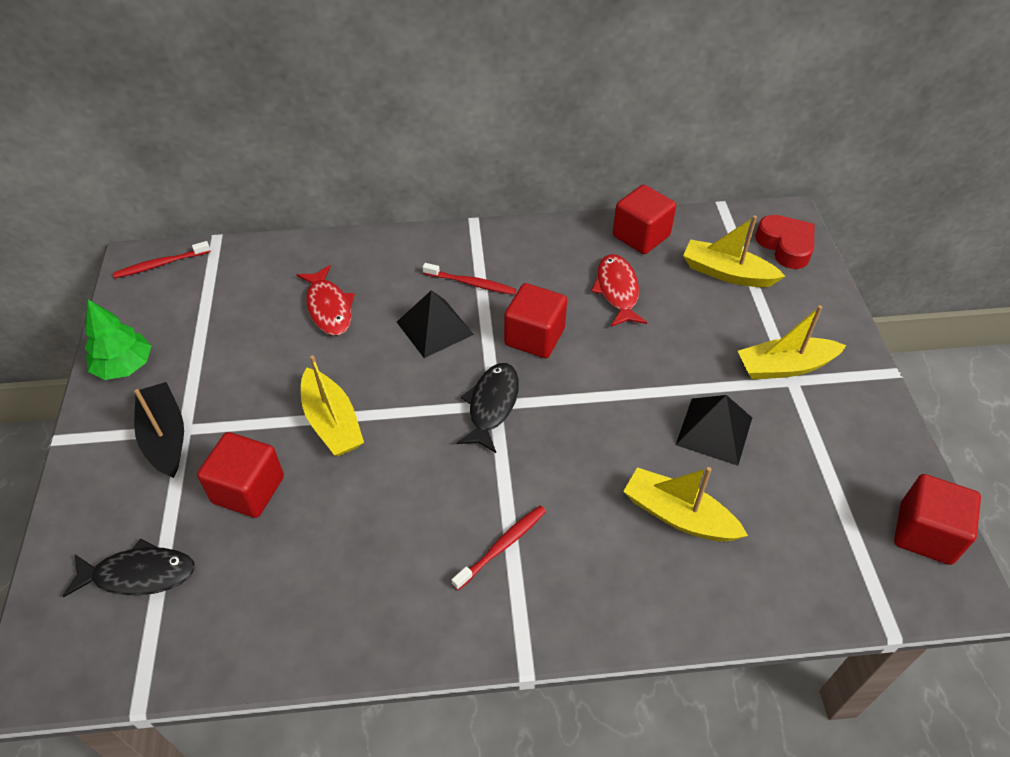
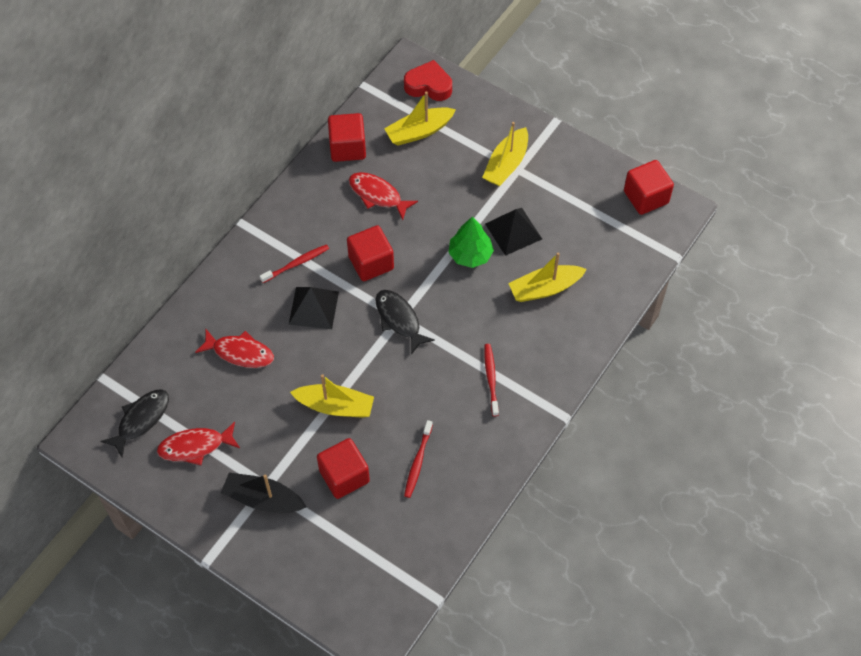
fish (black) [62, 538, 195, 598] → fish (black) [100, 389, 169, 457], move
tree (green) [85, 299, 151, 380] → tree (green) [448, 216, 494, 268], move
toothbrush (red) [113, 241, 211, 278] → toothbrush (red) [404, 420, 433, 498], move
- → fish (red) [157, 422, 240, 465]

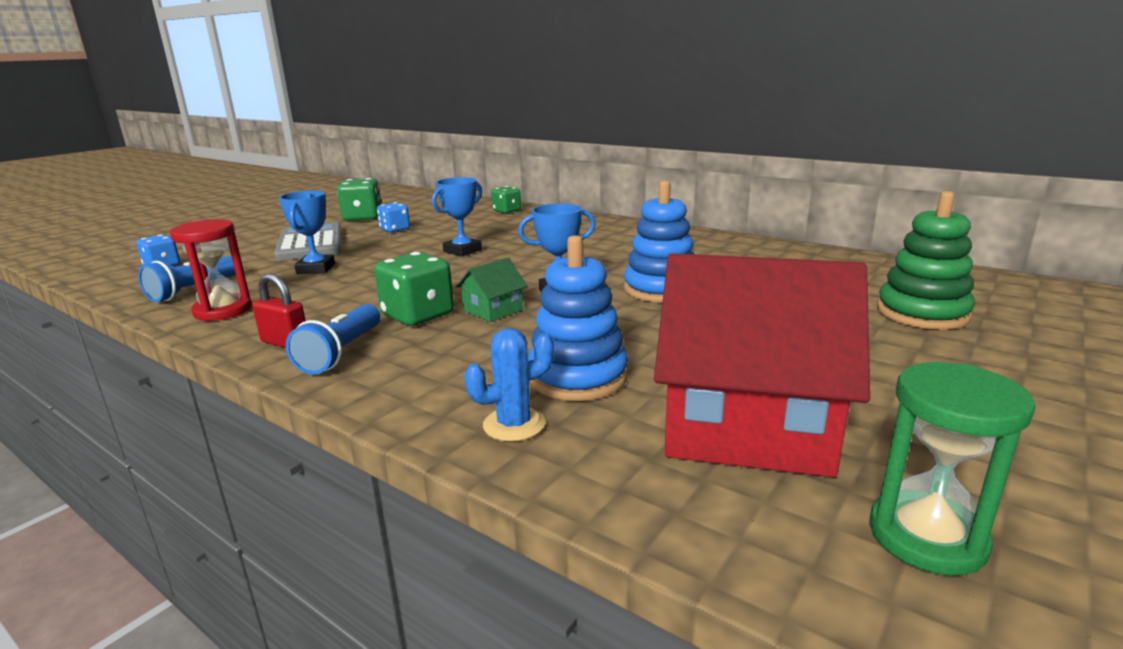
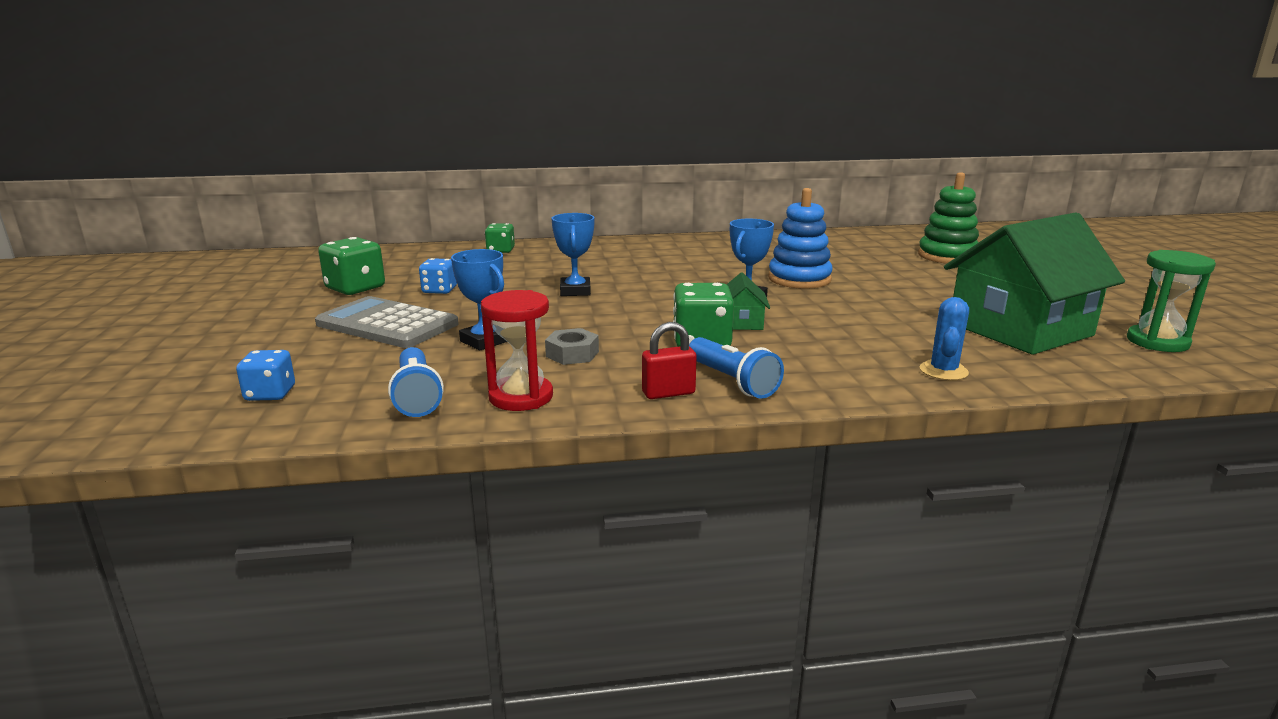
stacking toy (blue) [528, 235, 628, 401] → -
house (red) [654, 253, 870, 477] → house (green) [944, 212, 1125, 355]
- → nut (grey) [545, 328, 599, 365]

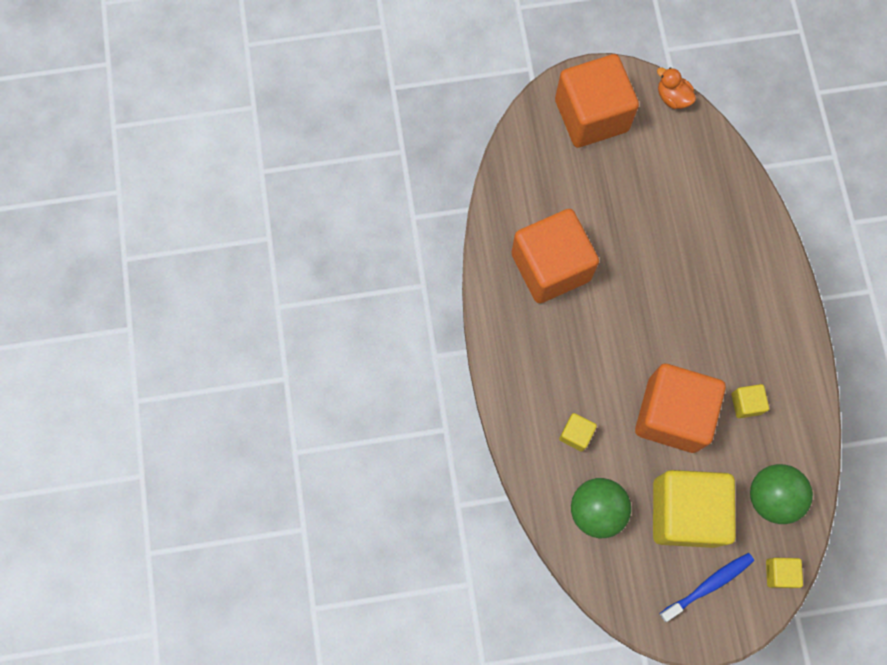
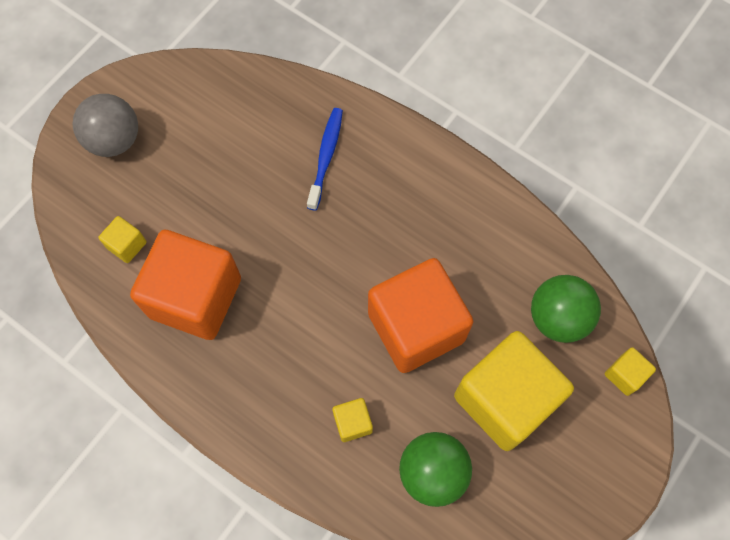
cube (orange) [555, 54, 639, 148] → ball (grey) [73, 94, 138, 157]
duck (orange) [657, 67, 696, 109] → -
toothbrush (blue) [660, 553, 754, 622] → toothbrush (blue) [307, 108, 343, 211], move
cube (yellow) [731, 384, 769, 418] → cube (yellow) [98, 216, 146, 263], move

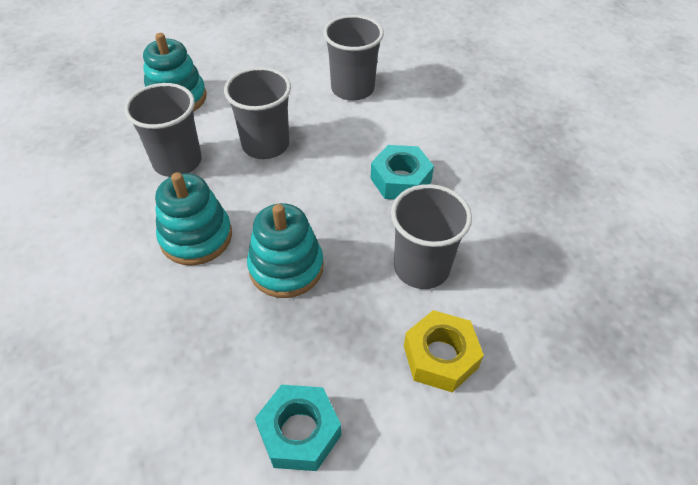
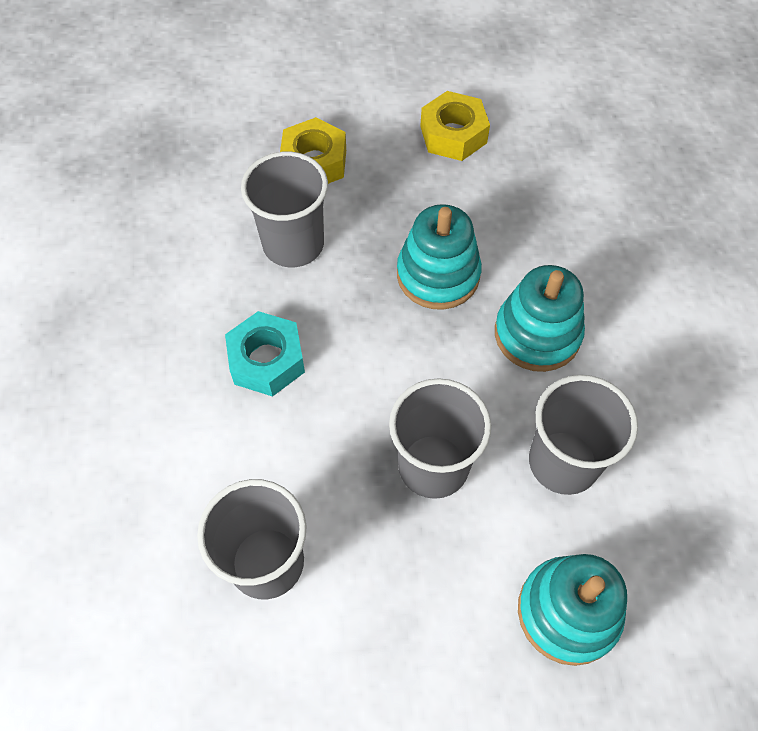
nut (turquoise) [255, 385, 341, 471] → nut (yellow) [420, 91, 490, 161]

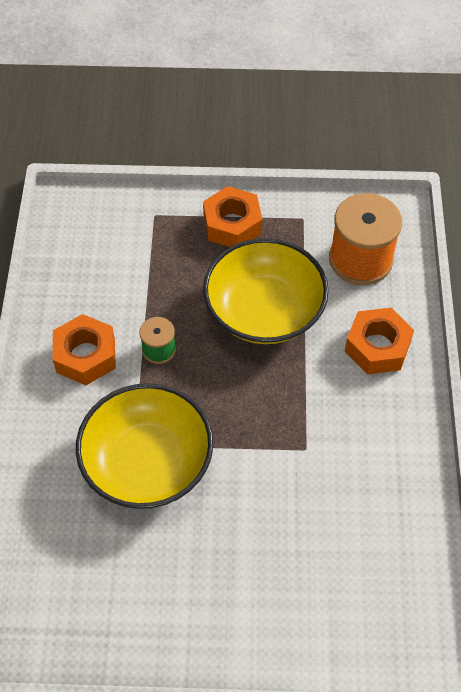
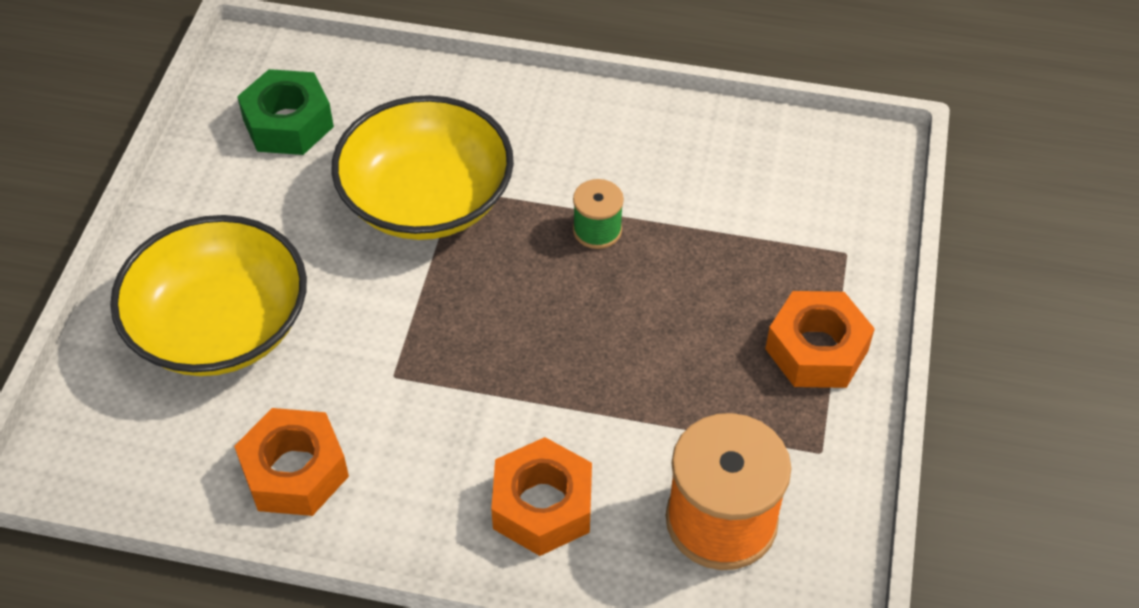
nut (orange) [53, 314, 116, 385] → nut (orange) [234, 408, 349, 516], move
bowl (yellow) [203, 238, 329, 344] → bowl (yellow) [110, 215, 307, 376], move
- → nut (green) [237, 69, 334, 155]

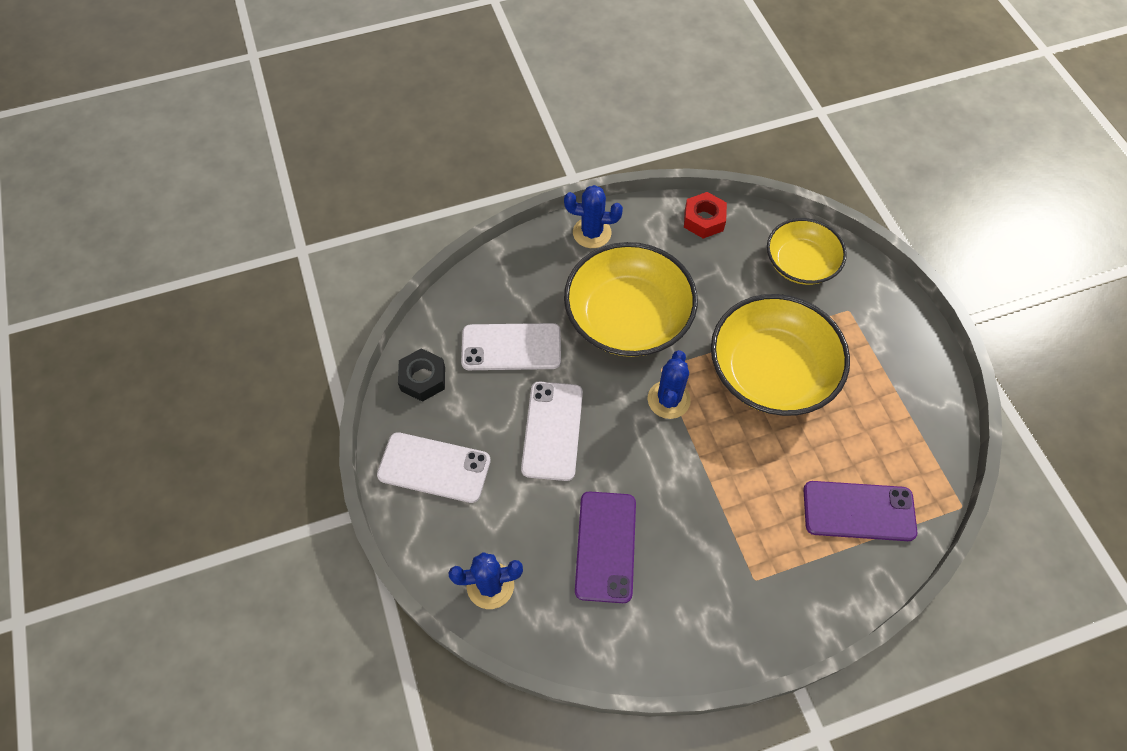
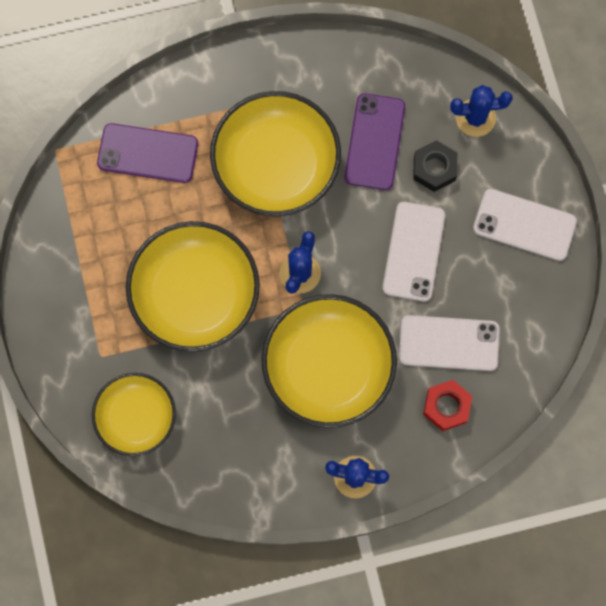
nut (black) [398, 348, 445, 402] → nut (black) [413, 140, 457, 192], move
nut (red) [684, 192, 727, 239] → nut (red) [423, 380, 472, 431], move
- → bowl (yellow) [210, 91, 341, 216]

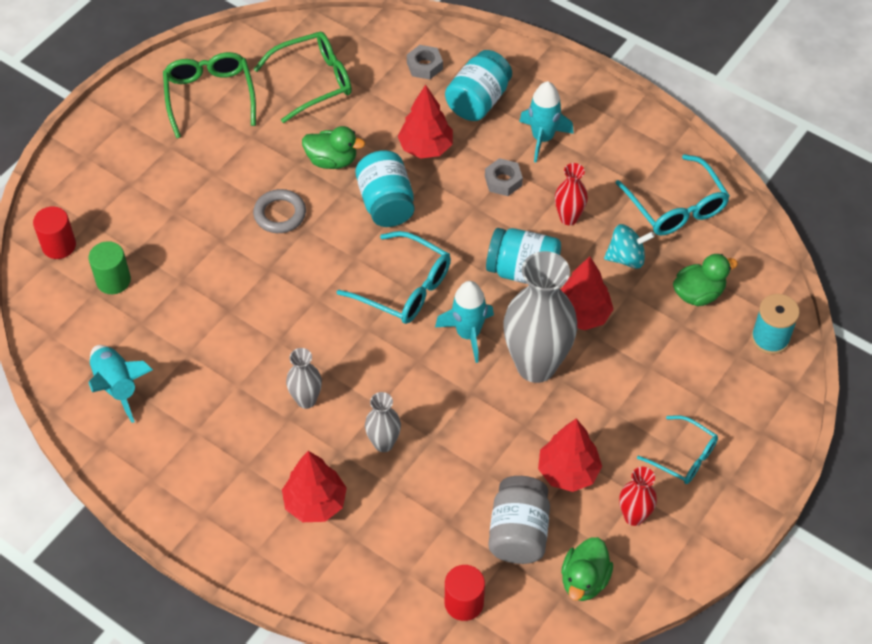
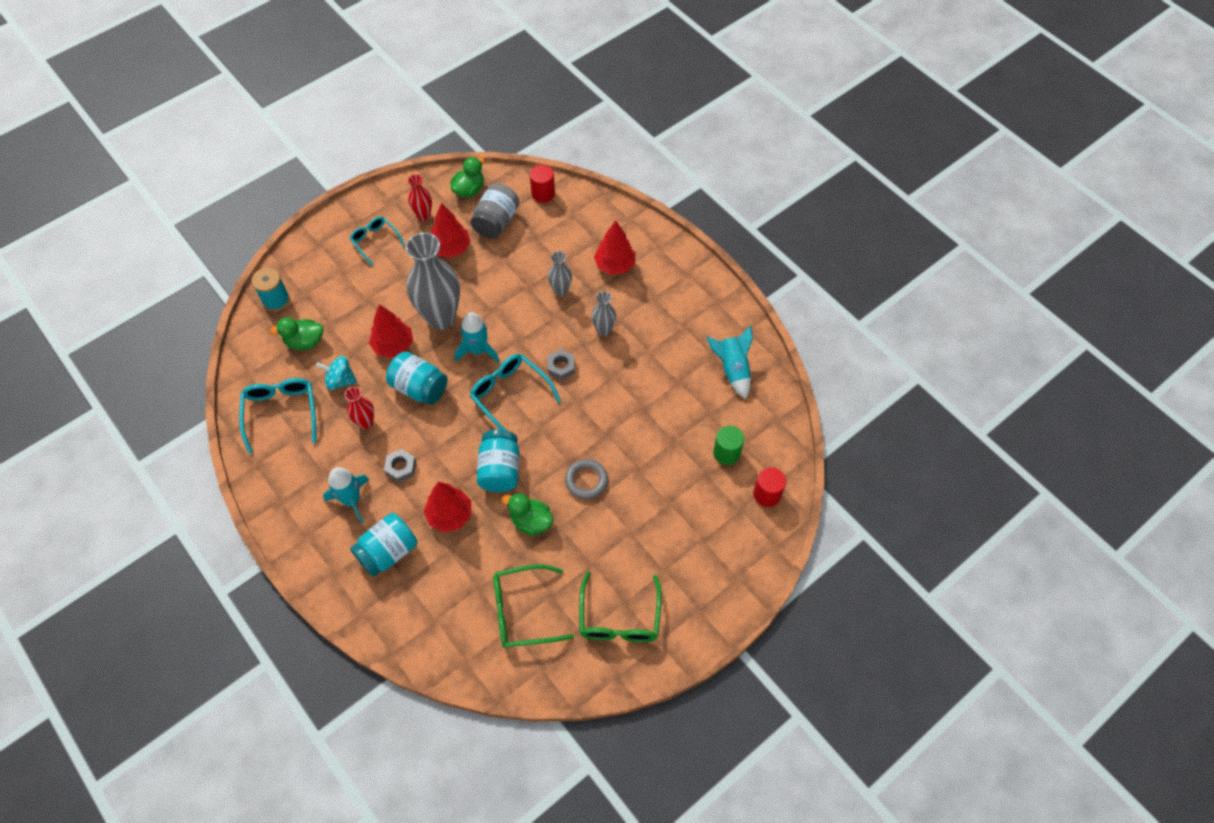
nut (grey) [407, 45, 443, 79] → nut (grey) [548, 349, 575, 381], move

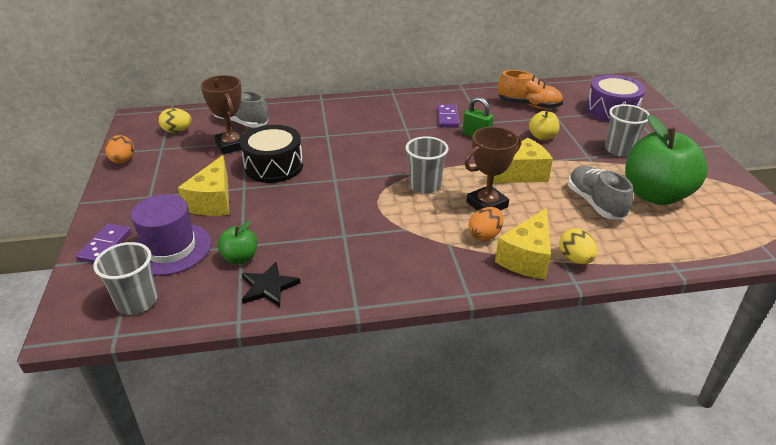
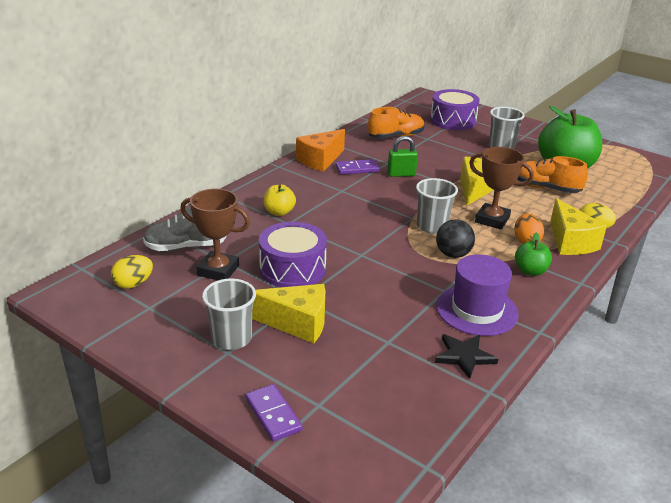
cup (grey) [93, 242, 158, 315] → cup (grey) [202, 278, 256, 350], move
egg (orange) [105, 135, 134, 163] → -
hat (purple) [131, 194, 211, 276] → hat (purple) [436, 254, 519, 336], move
cheese (yellow) [178, 155, 229, 216] → cheese (yellow) [252, 284, 325, 343], 45 degrees counterclockwise
apple (green) [217, 221, 258, 264] → apple (green) [515, 232, 552, 276], move
drum (black) [240, 125, 303, 183] → drum (purple) [259, 222, 327, 287]
domino (purple) [437, 104, 459, 127] → domino (purple) [336, 159, 380, 175], 60 degrees counterclockwise
trophy (brown) [464, 127, 521, 211] → trophy (brown) [469, 147, 534, 229], 75 degrees counterclockwise
apple (yellow) [529, 111, 560, 140] → apple (yellow) [264, 184, 296, 216], move
shoe (grey) [568, 166, 633, 220] → shoe (orange) [517, 156, 588, 193]
- → cheese (orange) [296, 129, 345, 171]
- → ball (black) [436, 219, 475, 258]

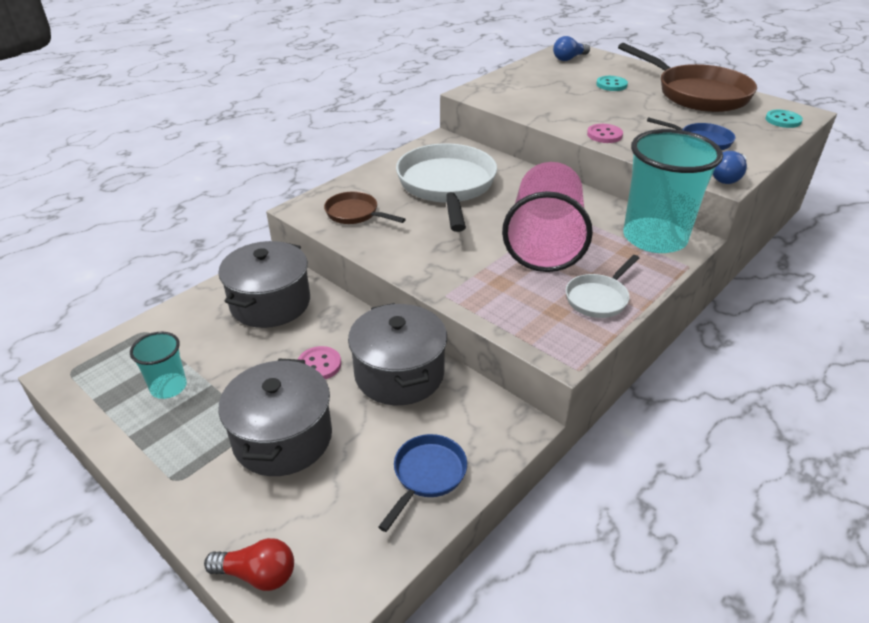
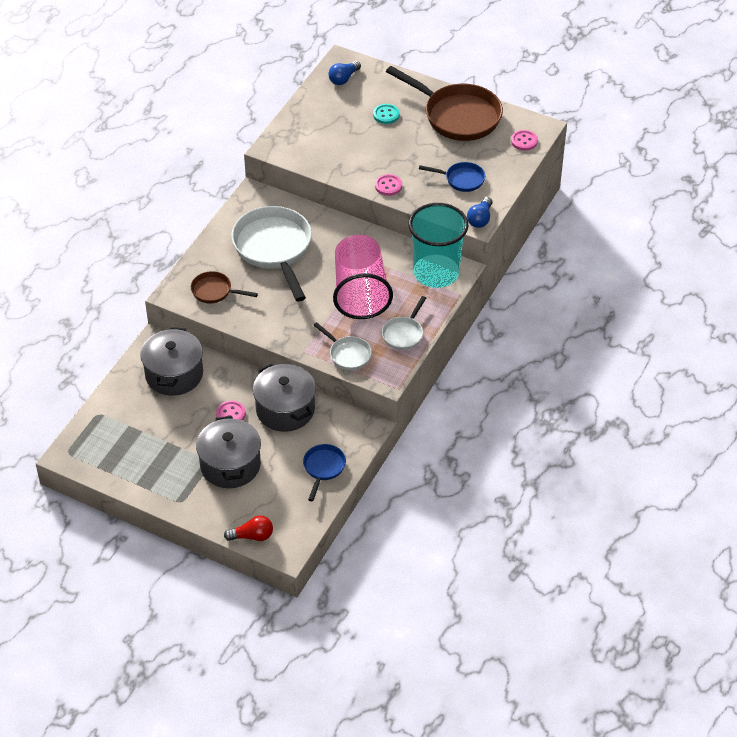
cup (turquoise) [130, 332, 187, 399] → -
button (turquoise) [765, 110, 803, 128] → button (pink) [511, 130, 538, 151]
- → pan (white) [313, 322, 372, 370]

